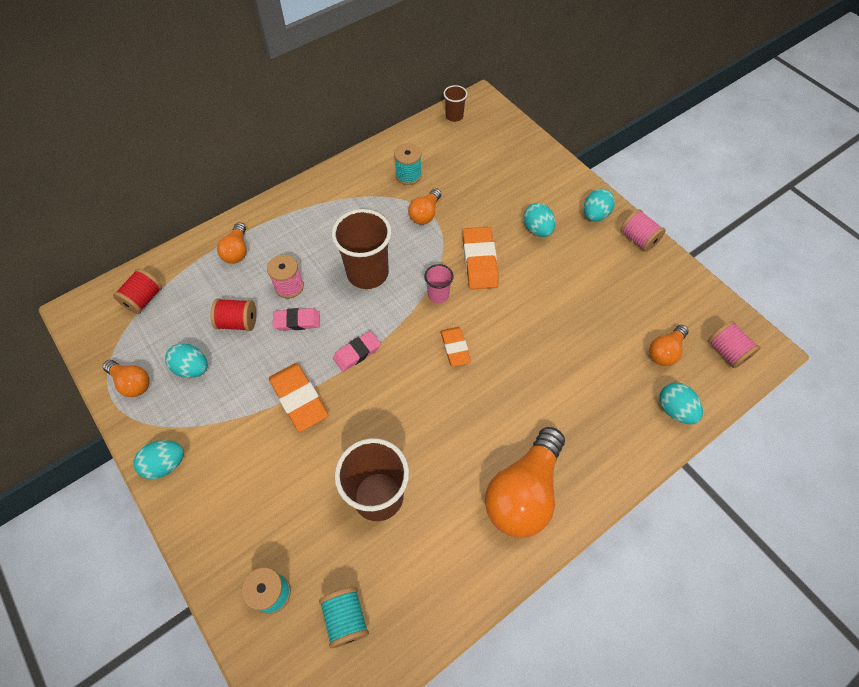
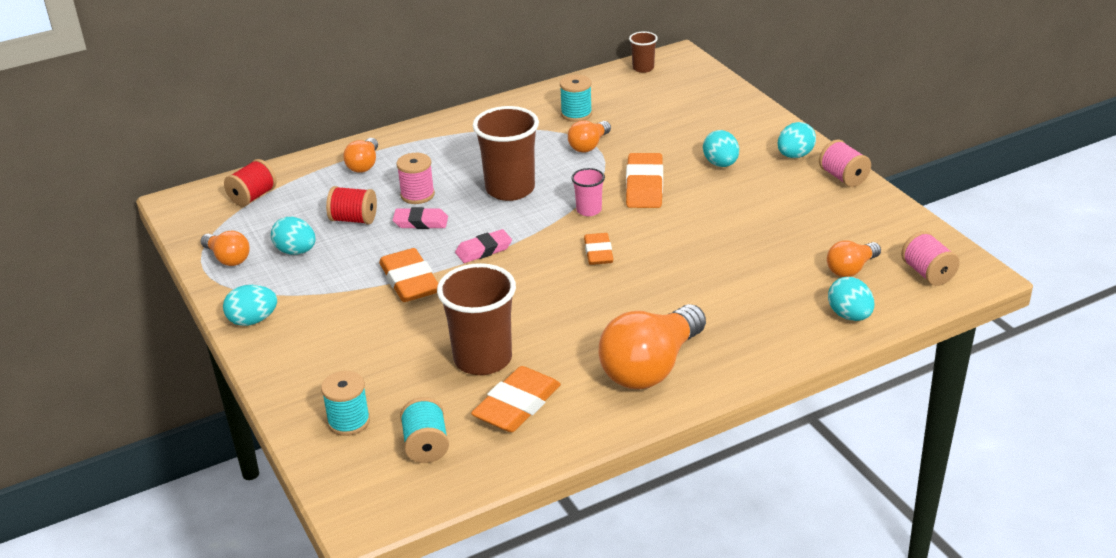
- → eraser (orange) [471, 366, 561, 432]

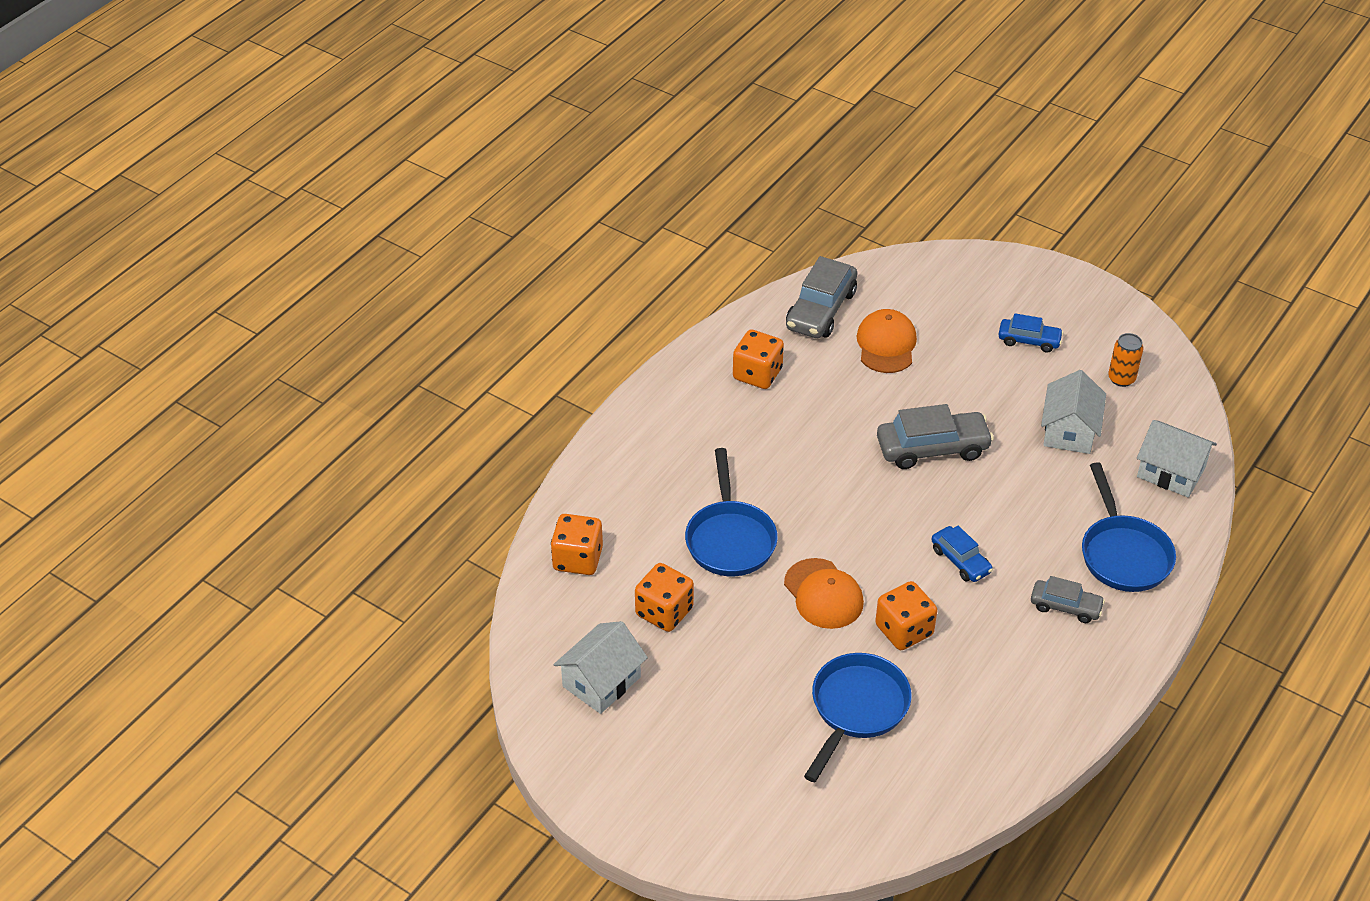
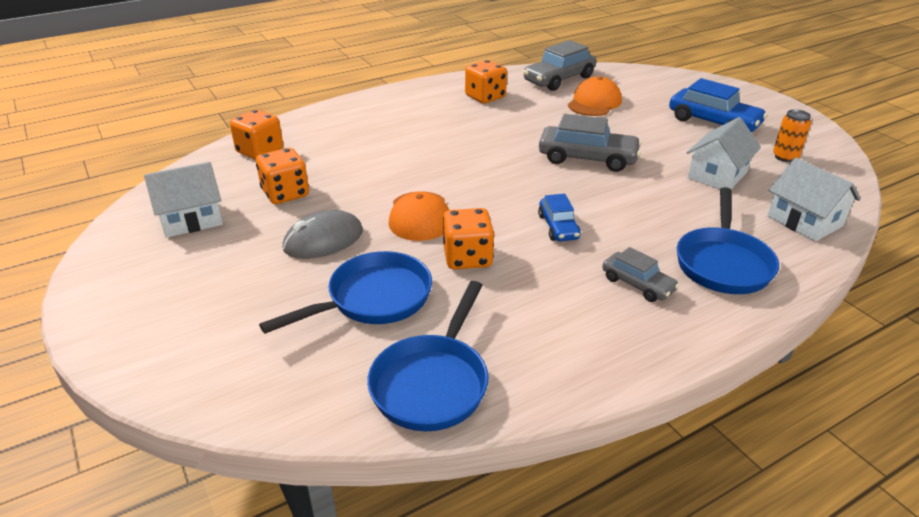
pan (blue) [685, 448, 778, 576] → pan (blue) [367, 281, 488, 431], move
car (blue) [998, 313, 1063, 353] → car (blue) [669, 78, 767, 132], x1.70
- → mouse (grey) [283, 210, 363, 259]

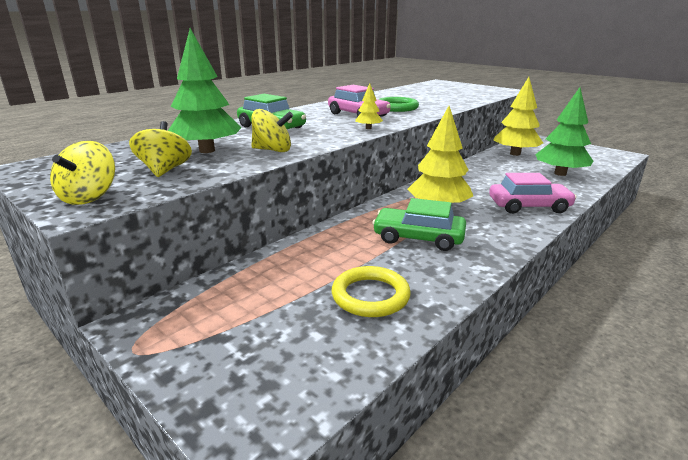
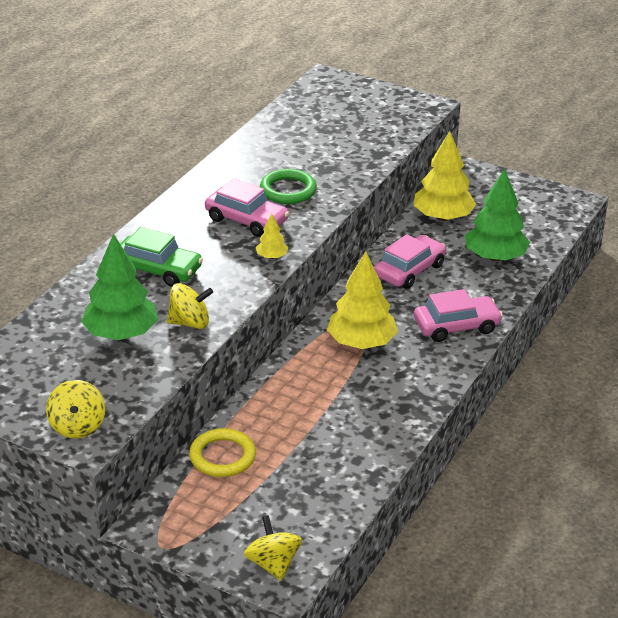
spinning top (yellow) [129, 121, 192, 177] → spinning top (yellow) [244, 515, 302, 581], move
ring (yellow) [332, 266, 411, 317] → ring (yellow) [189, 428, 256, 477], move
car (green) [372, 198, 466, 251] → -
- → car (pink) [374, 234, 446, 289]

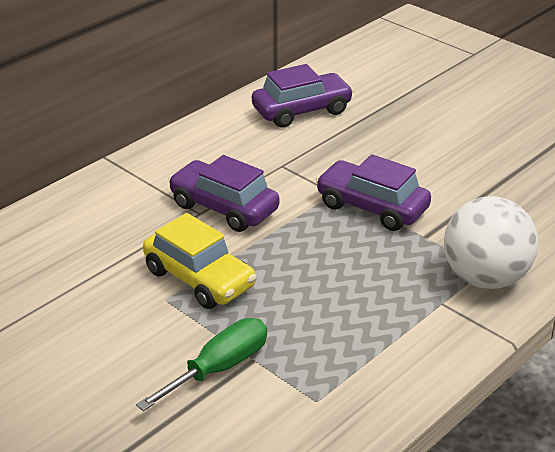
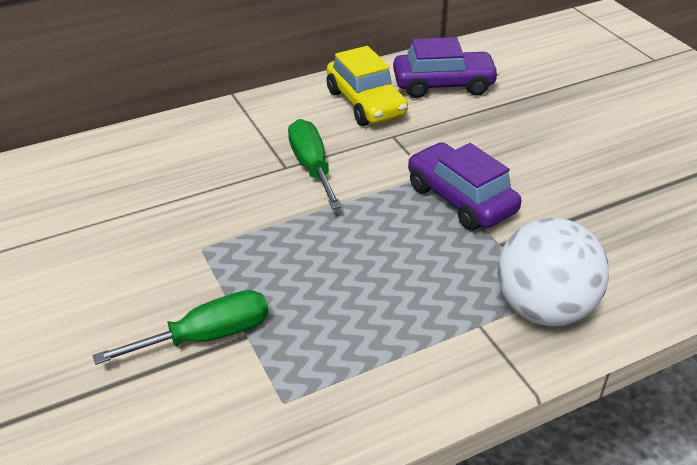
car (yellow) [143, 213, 257, 309] → car (yellow) [327, 46, 408, 126], move
car (purple) [168, 155, 280, 232] → screwdriver (green) [288, 119, 342, 209]

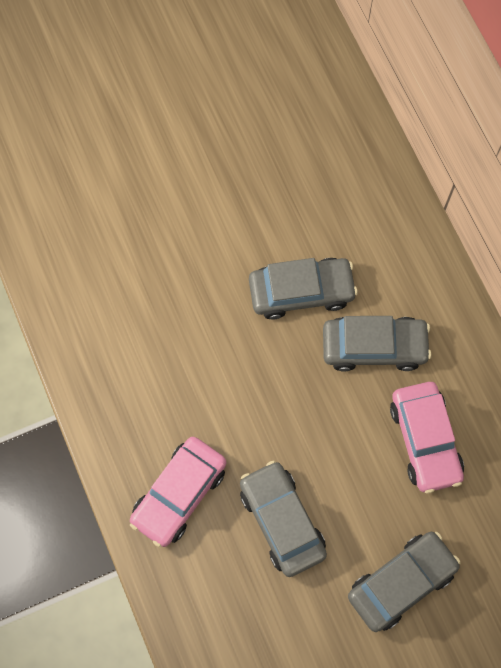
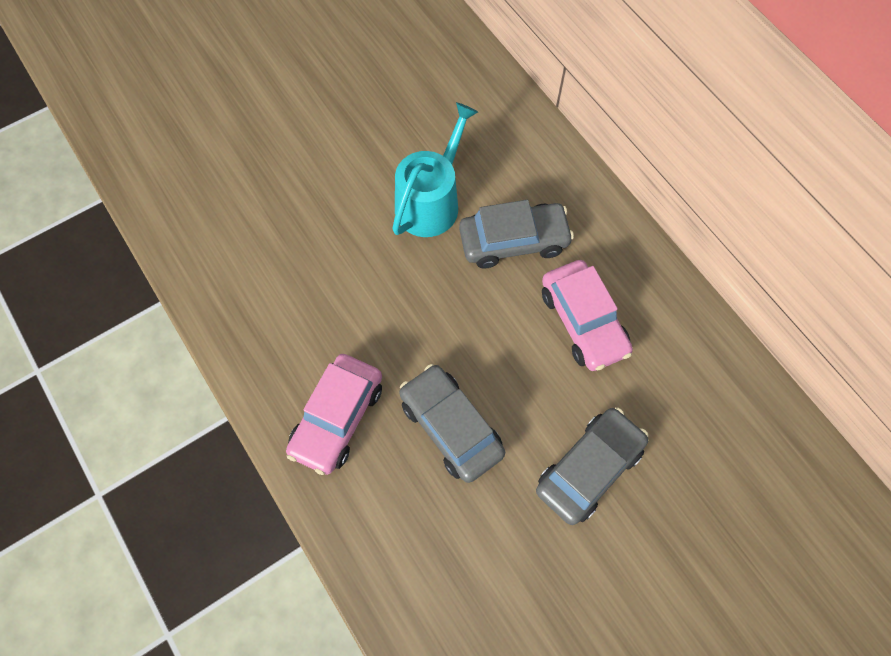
car (grey) [249, 258, 358, 320] → watering can (turquoise) [392, 102, 478, 237]

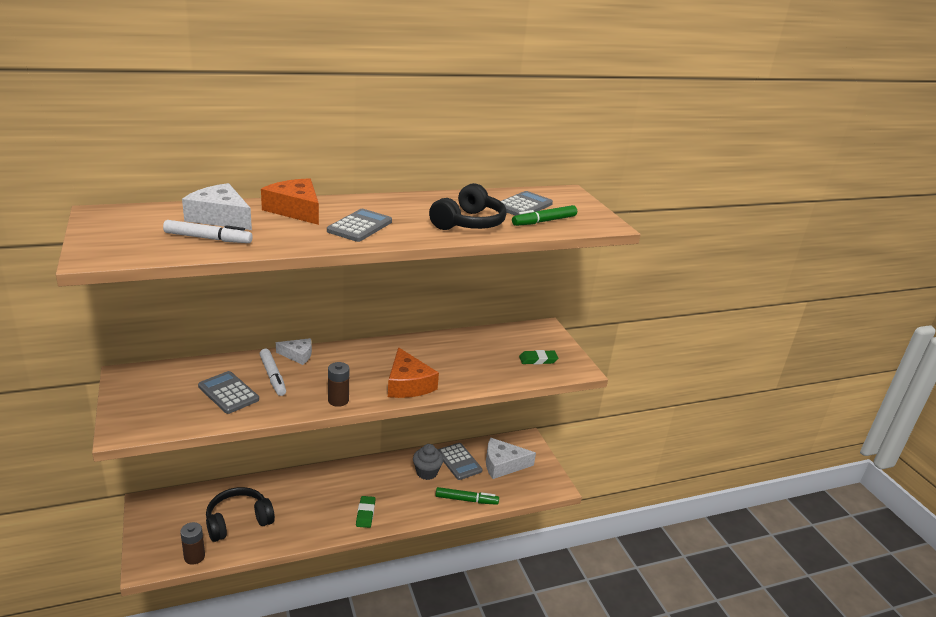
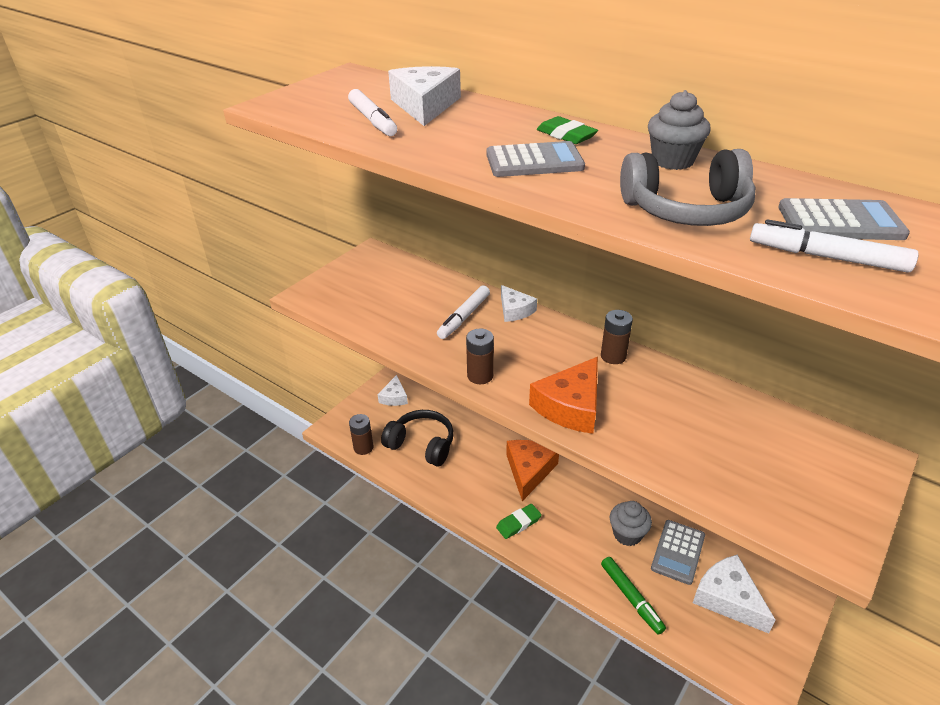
calculator (grey) [198, 371, 259, 414] → -
cheese (orange) [261, 178, 319, 225] → cheese (orange) [506, 440, 559, 501], move
headphones (black) [429, 183, 507, 230] → headphones (grey) [620, 149, 756, 226]
marker (green) [512, 205, 577, 226] → marker (white) [750, 219, 918, 273]
eraser (green) [519, 350, 558, 364] → eraser (green) [537, 116, 598, 144], move
- → cheese (white) [377, 375, 408, 406]
- → battery (brown) [601, 310, 633, 364]
- → cupcake (grey) [648, 90, 711, 170]

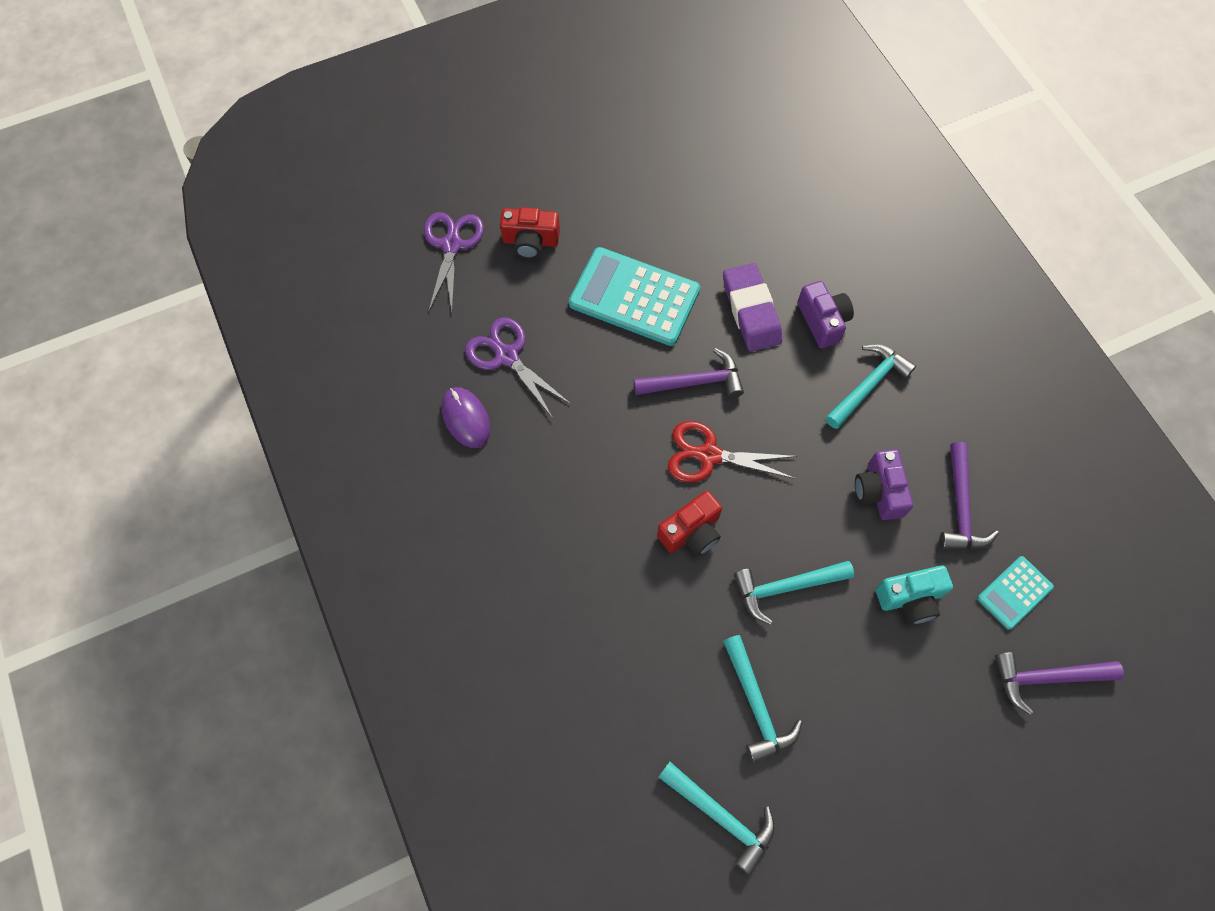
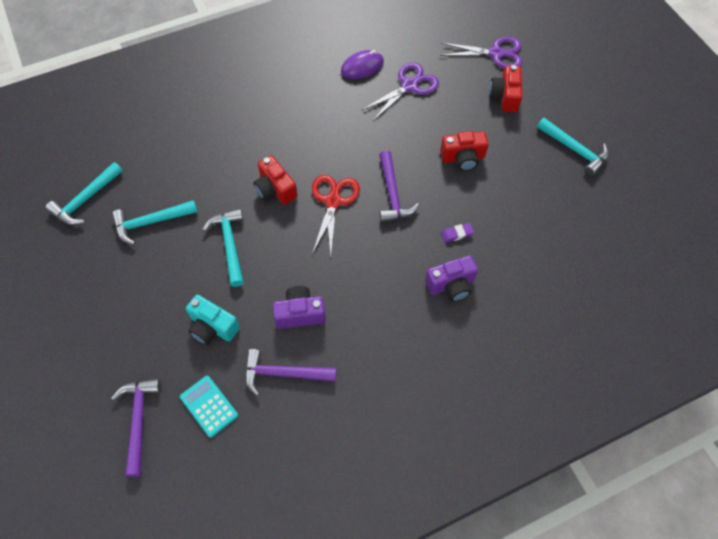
calculator (turquoise) [569, 247, 700, 346] → camera (red) [440, 131, 489, 171]
eraser (purple) [723, 263, 782, 352] → eraser (purple) [441, 223, 474, 243], x0.44
hammer (turquoise) [825, 344, 916, 429] → hammer (turquoise) [537, 118, 609, 176], move
camera (turquoise) [876, 566, 953, 624] → camera (turquoise) [186, 295, 240, 345], 45 degrees counterclockwise

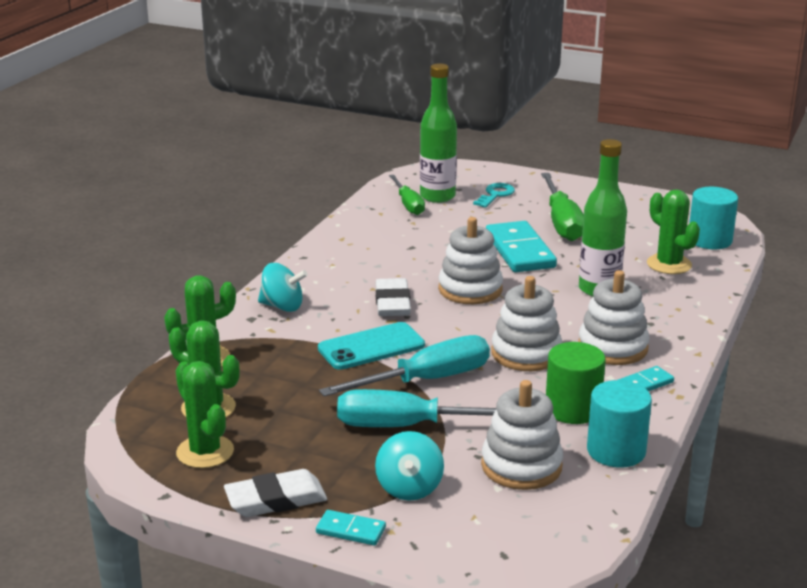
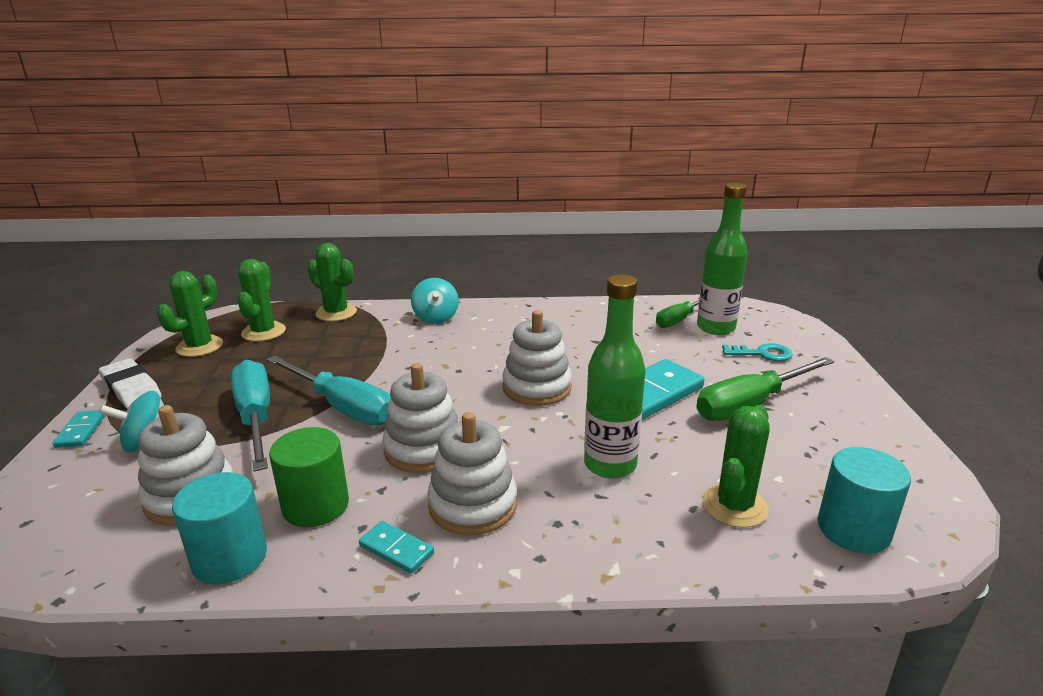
phone (turquoise) [318, 322, 425, 370] → -
eraser (white) [376, 278, 411, 316] → -

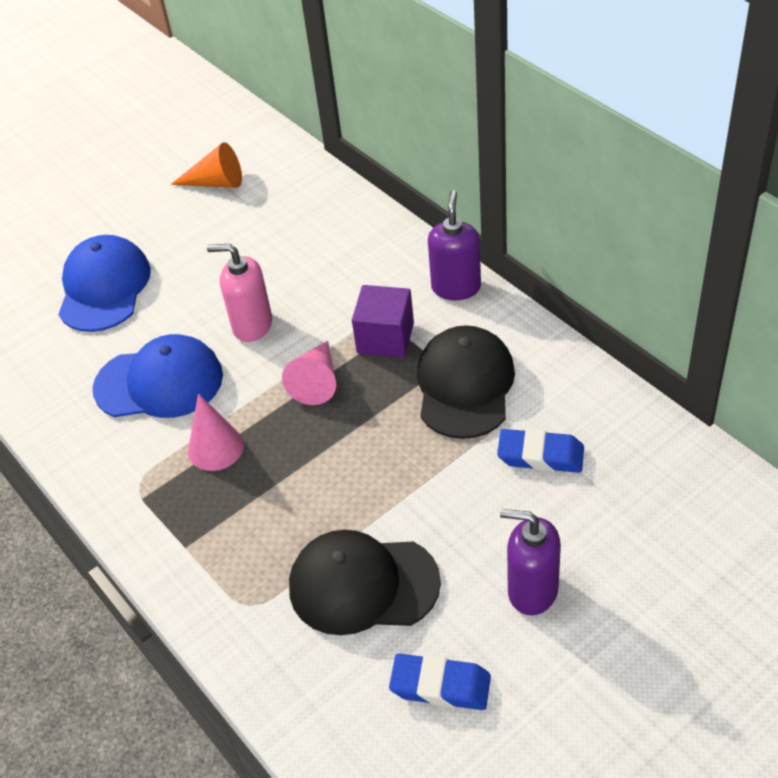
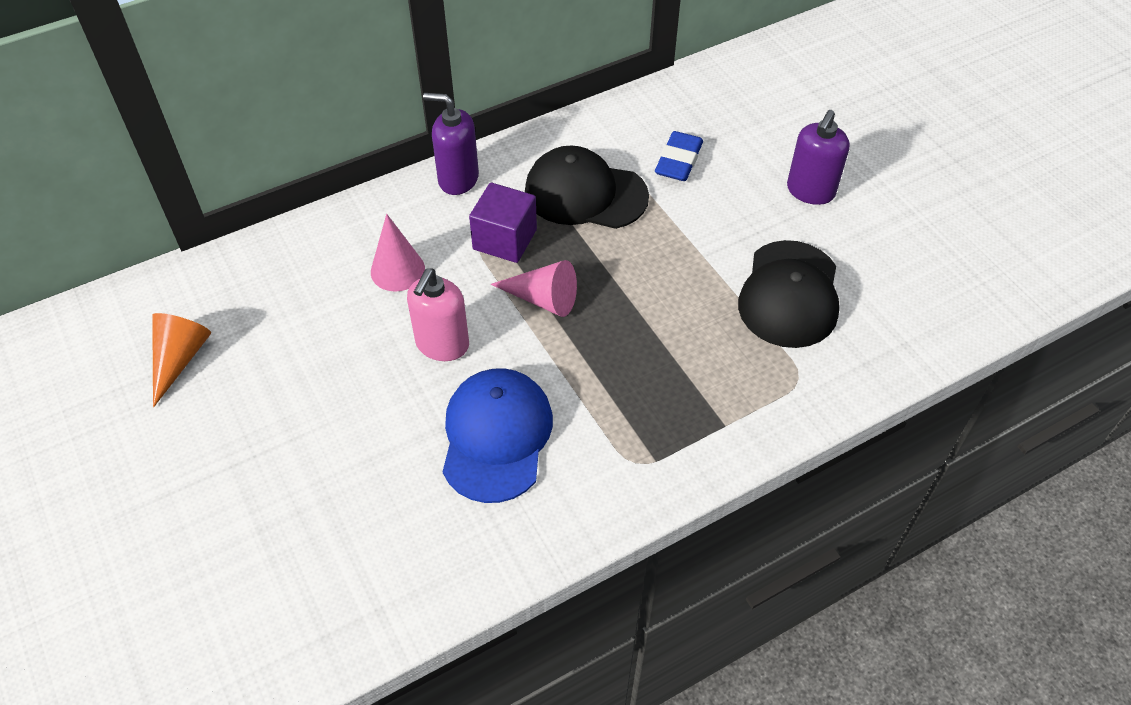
cap (blue) [58, 235, 151, 332] → -
cone (pink) [188, 393, 244, 471] → cone (pink) [371, 214, 425, 292], move
eraser (blue) [389, 654, 491, 710] → -

